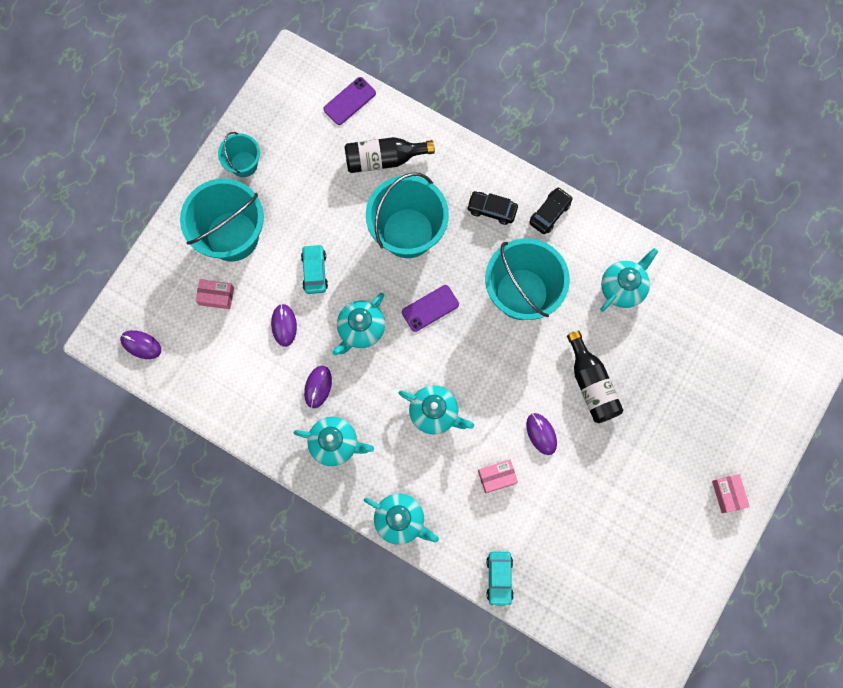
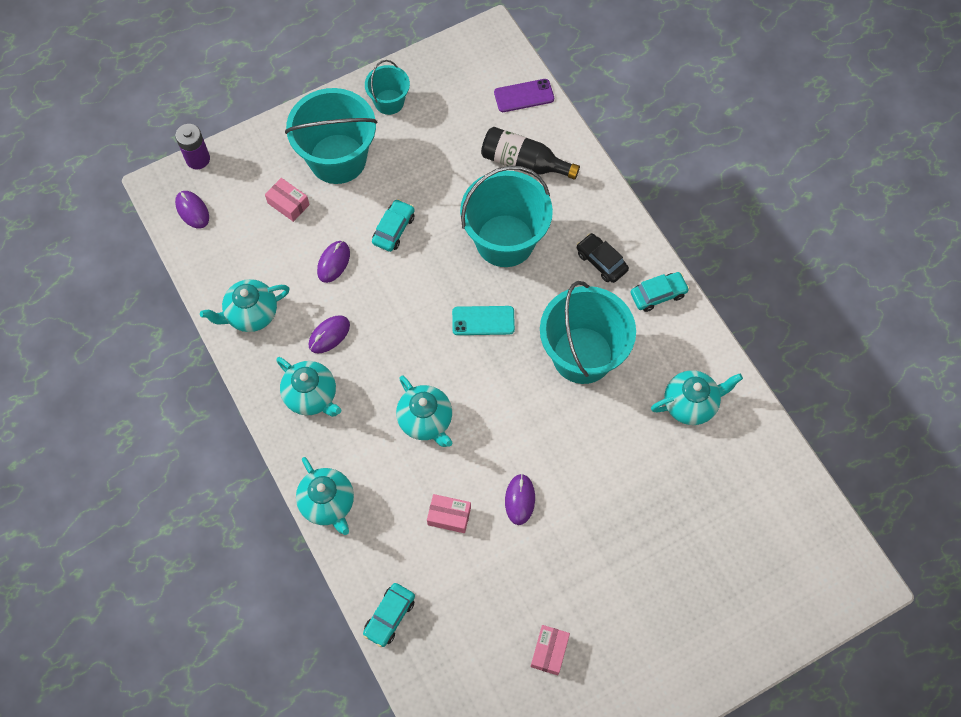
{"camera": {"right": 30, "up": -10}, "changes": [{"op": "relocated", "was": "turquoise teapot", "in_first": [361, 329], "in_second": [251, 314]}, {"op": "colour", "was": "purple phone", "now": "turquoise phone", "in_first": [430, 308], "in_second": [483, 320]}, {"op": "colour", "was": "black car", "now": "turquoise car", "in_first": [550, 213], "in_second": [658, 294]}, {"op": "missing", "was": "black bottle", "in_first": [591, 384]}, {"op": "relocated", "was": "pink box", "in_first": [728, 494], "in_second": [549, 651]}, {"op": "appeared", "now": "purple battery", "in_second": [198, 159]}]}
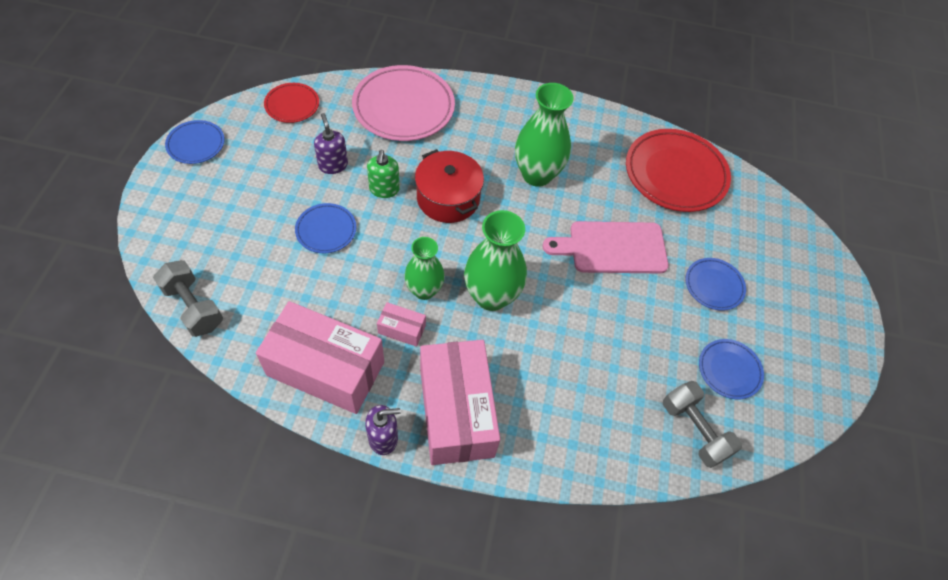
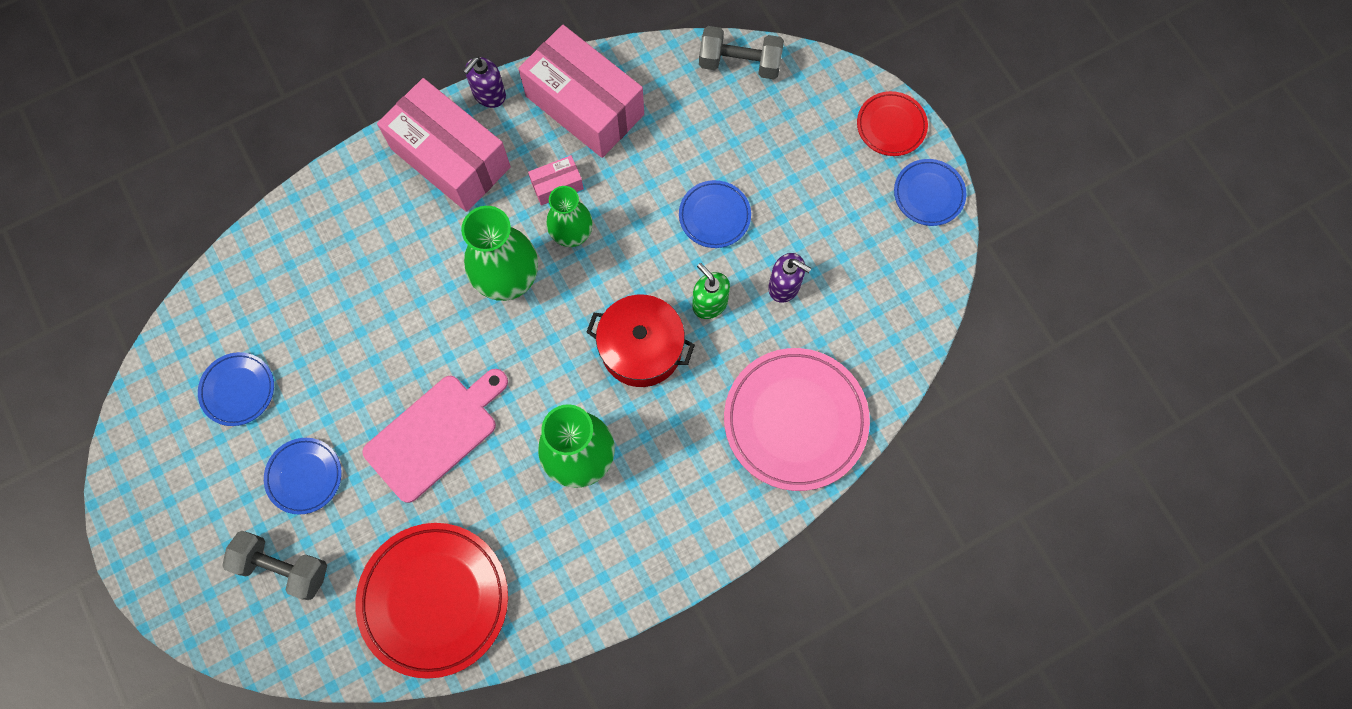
{"camera": {"right": 145, "up": 15}, "changes": [{"op": "spun", "was": "pink box", "in_first": [326, 368], "in_second": [584, 105], "clockwise": 60}, {"op": "relocated", "was": "red plate", "in_first": [292, 105], "in_second": [891, 126]}, {"op": "relocated", "was": "grey dumbbell", "in_first": [694, 430], "in_second": [283, 567]}]}
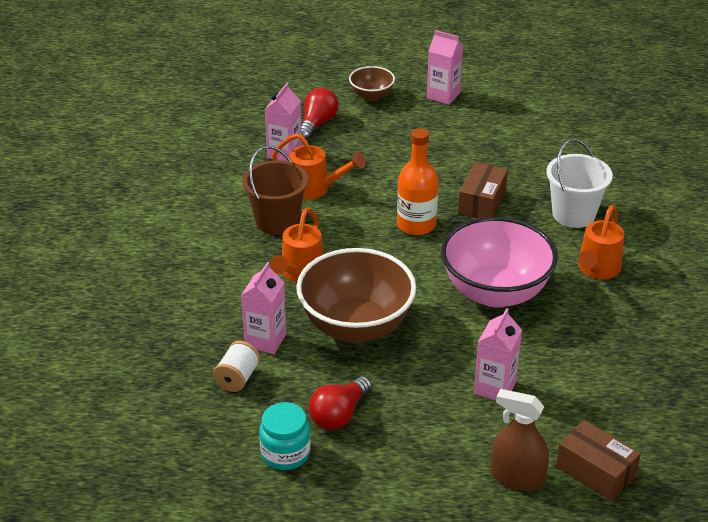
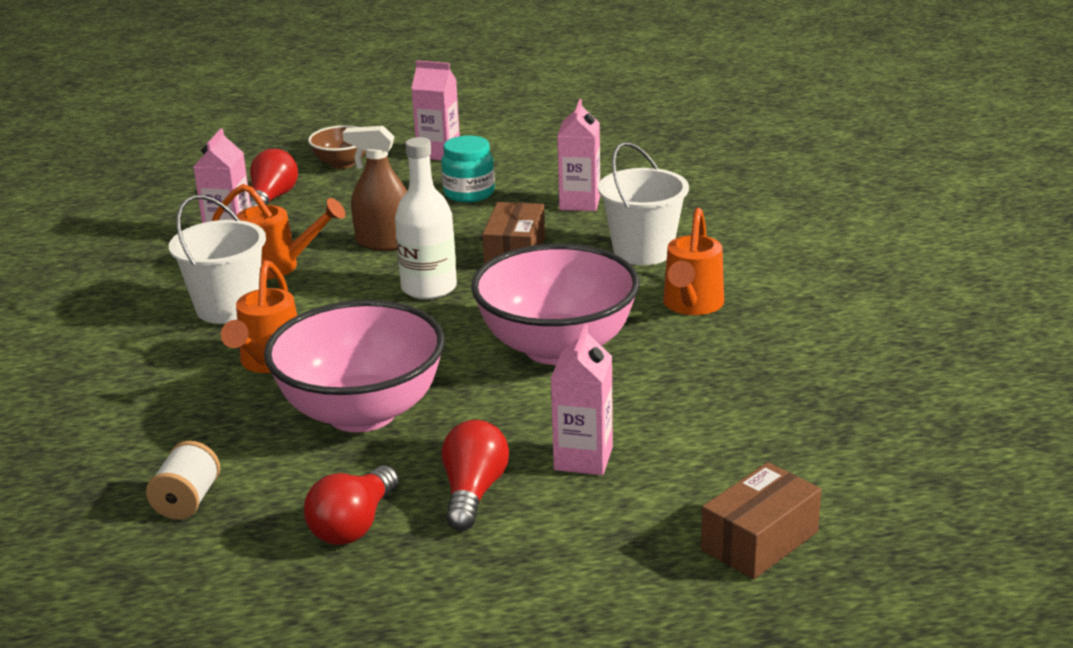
{"camera": {"right": -10, "up": -10}, "changes": [{"op": "relocated", "was": "pink carton", "in_first": [265, 340], "in_second": [580, 203]}, {"op": "colour", "was": "brown bucket", "now": "white bucket", "in_first": [277, 221], "in_second": [227, 308]}, {"op": "relocated", "was": "turquoise jar", "in_first": [285, 453], "in_second": [469, 193]}, {"op": "colour", "was": "brown bowl", "now": "pink bowl", "in_first": [356, 326], "in_second": [362, 413]}, {"op": "colour", "was": "orange bottle", "now": "white bottle", "in_first": [416, 225], "in_second": [429, 288]}, {"op": "relocated", "was": "brown spray bottle", "in_first": [517, 477], "in_second": [385, 243]}, {"op": "spun", "was": "brown box", "in_first": [595, 471], "in_second": [759, 541], "clockwise": -75}, {"op": "appeared", "now": "red light bulb", "in_second": [473, 492]}]}
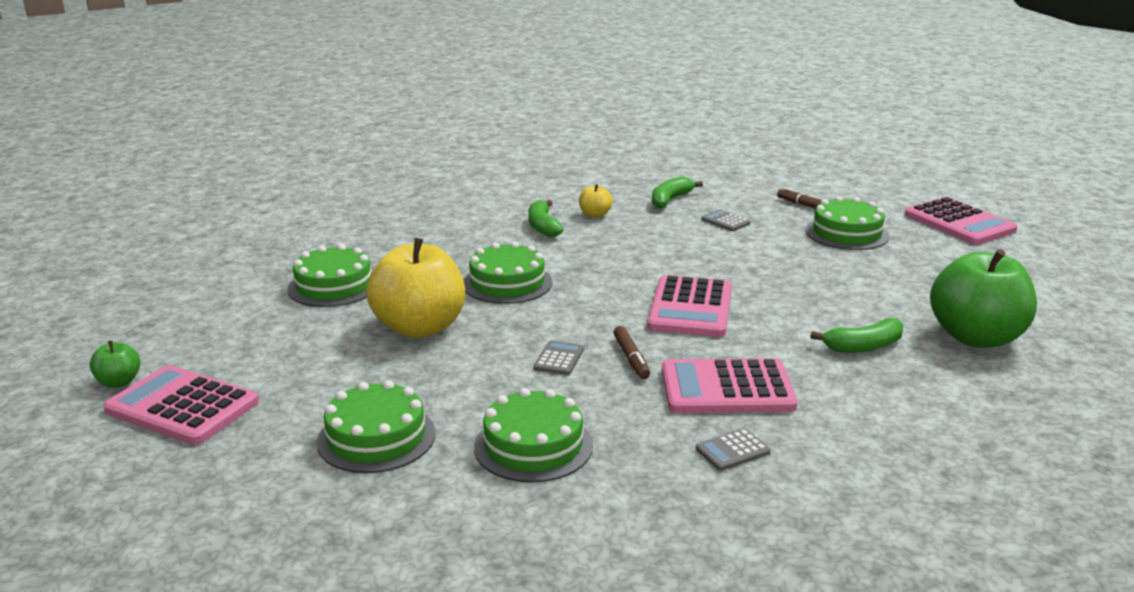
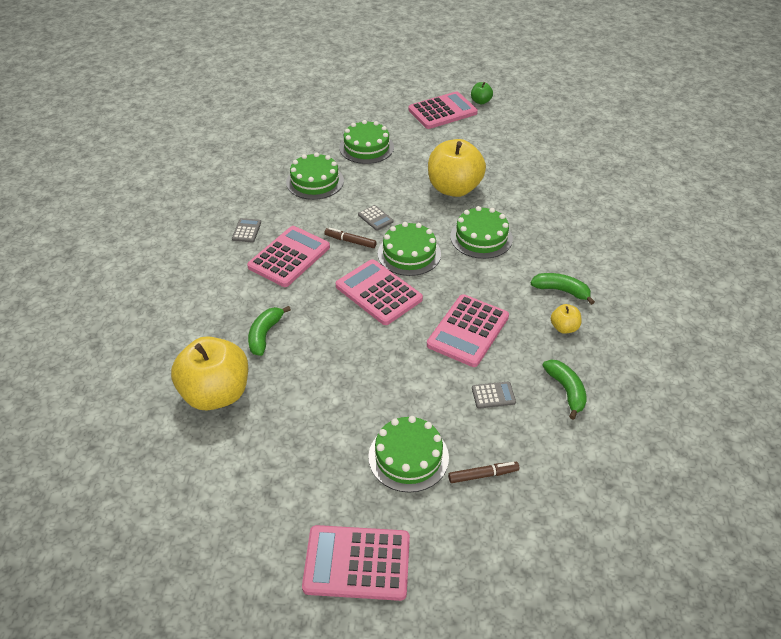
{"camera": {"right": 125, "up": 20}, "changes": [{"op": "relocated", "was": "green cake", "in_first": [334, 286], "in_second": [409, 253]}, {"op": "colour", "was": "green apple", "now": "yellow apple", "in_first": [976, 337], "in_second": [216, 394]}, {"op": "appeared", "now": "pink calculator", "in_second": [468, 331]}]}
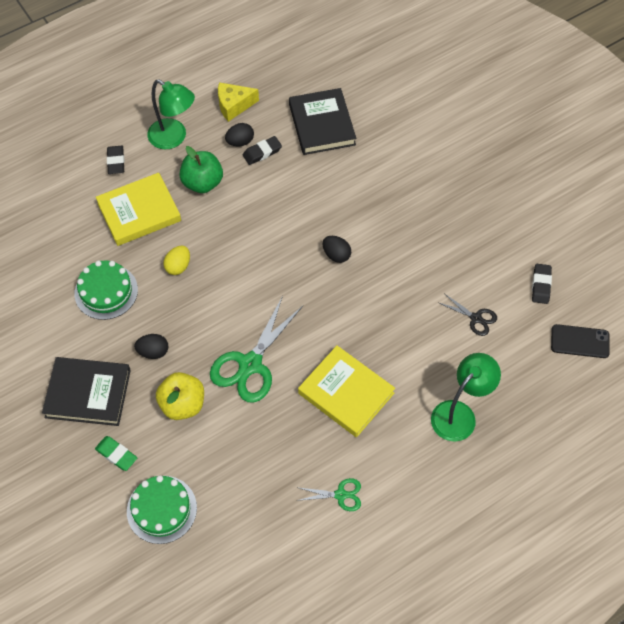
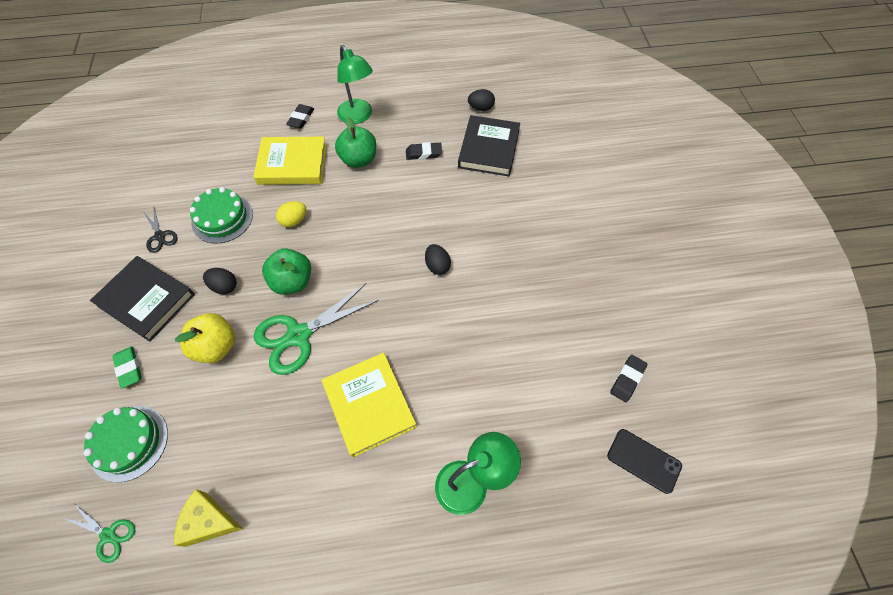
{"camera": {"right": 25, "up": 0}, "changes": [{"op": "relocated", "was": "yellow cheese", "in_first": [234, 105], "in_second": [209, 521]}, {"op": "relocated", "was": "black egg", "in_first": [240, 142], "in_second": [481, 108]}, {"op": "relocated", "was": "green scissors", "in_first": [340, 495], "in_second": [108, 535]}, {"op": "relocated", "was": "black scissors", "in_first": [476, 318], "in_second": [160, 236]}, {"op": "appeared", "now": "green apple", "in_second": [292, 282]}]}
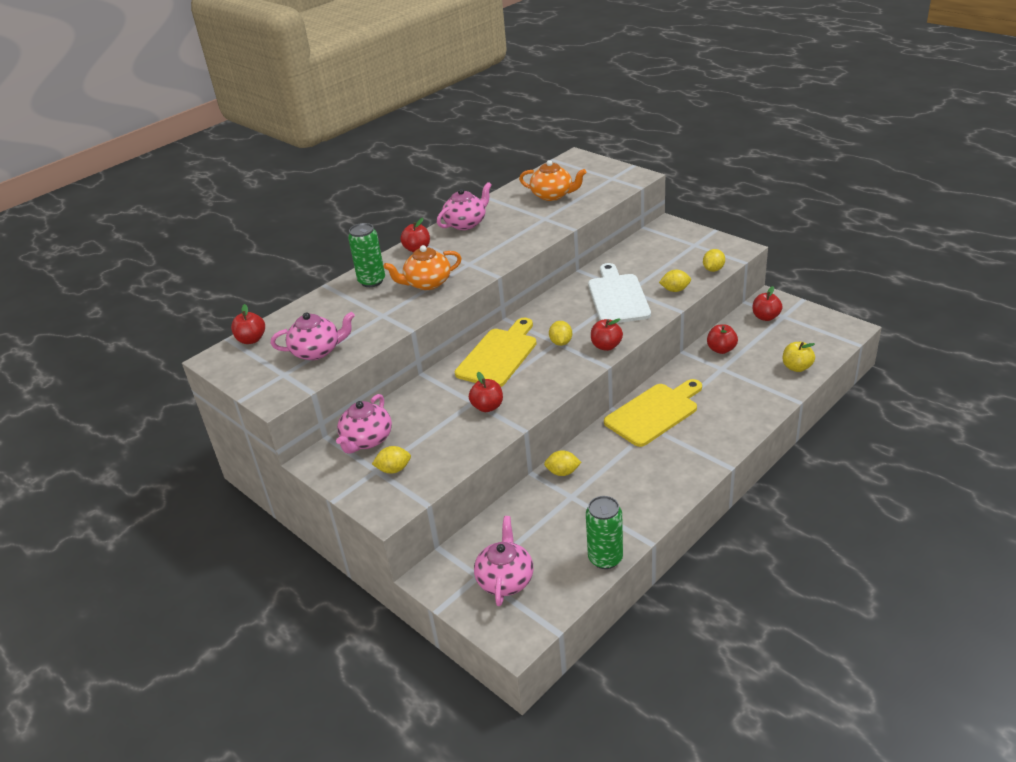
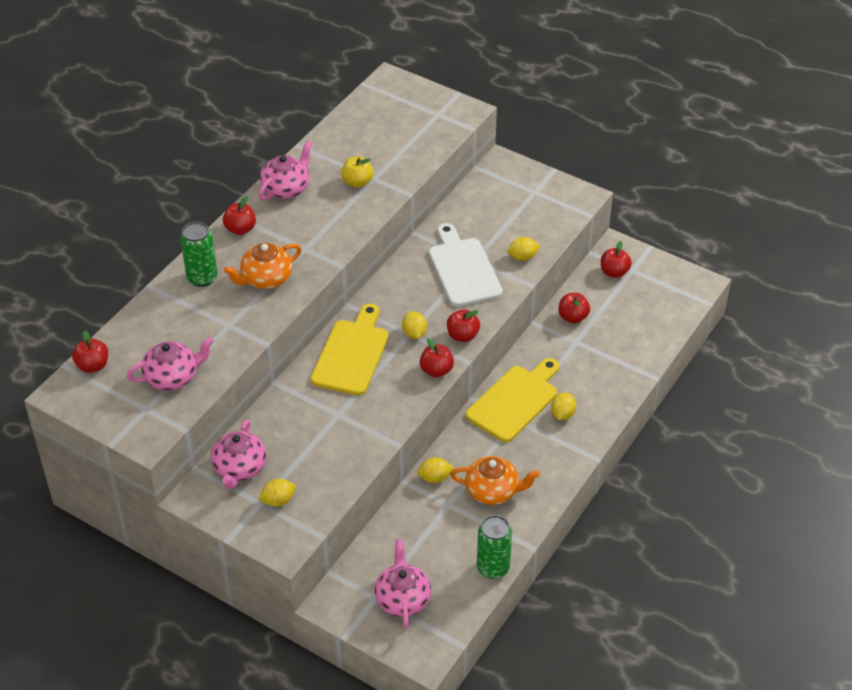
{"camera": {"right": -15, "up": 10}, "changes": [{"op": "relocated", "was": "red apple", "in_first": [487, 407], "in_second": [436, 370]}, {"op": "relocated", "was": "orange teapot", "in_first": [552, 195], "in_second": [493, 491]}, {"op": "relocated", "was": "yellow lemon", "in_first": [713, 269], "in_second": [562, 414]}, {"op": "relocated", "was": "yellow apple", "in_first": [797, 367], "in_second": [357, 182]}]}
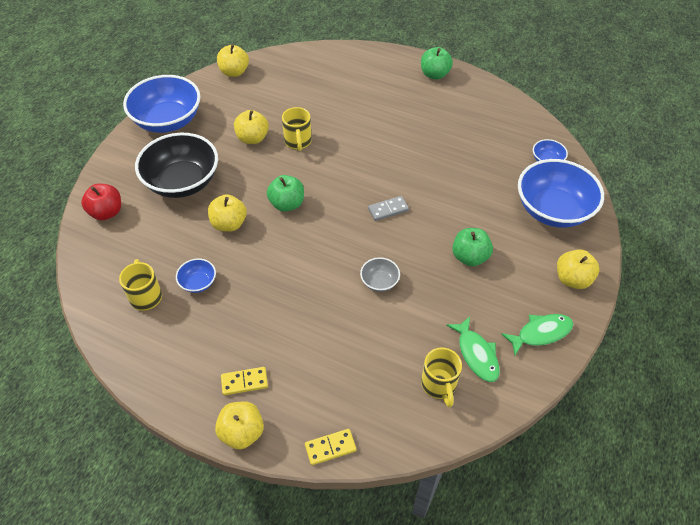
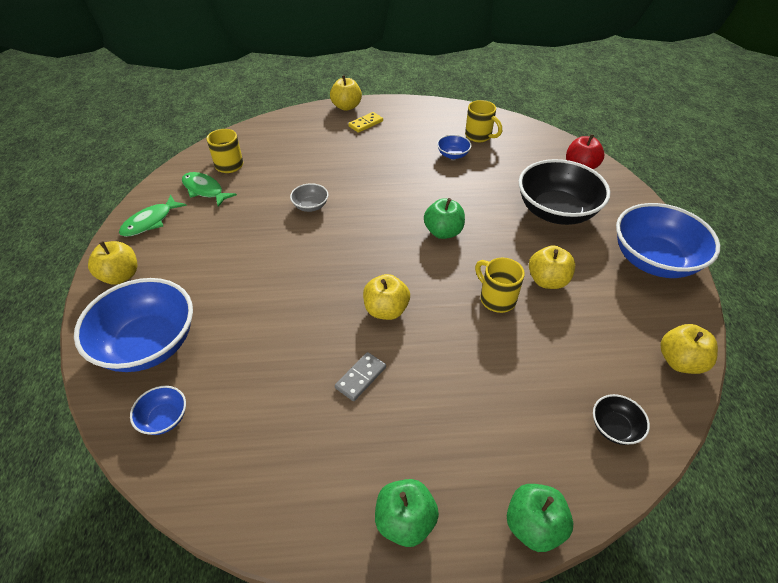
{"camera": {"right": 150, "up": -5}, "changes": [{"op": "relocated", "was": "yellow apple", "in_first": [229, 224], "in_second": [386, 310]}, {"op": "missing", "was": "yellow domino", "in_first": [330, 448]}, {"op": "relocated", "was": "grey domino", "in_first": [388, 209], "in_second": [361, 377]}, {"op": "relocated", "was": "green apple", "in_first": [470, 257], "in_second": [533, 525]}, {"op": "appeared", "now": "black bowl", "in_second": [614, 427]}]}
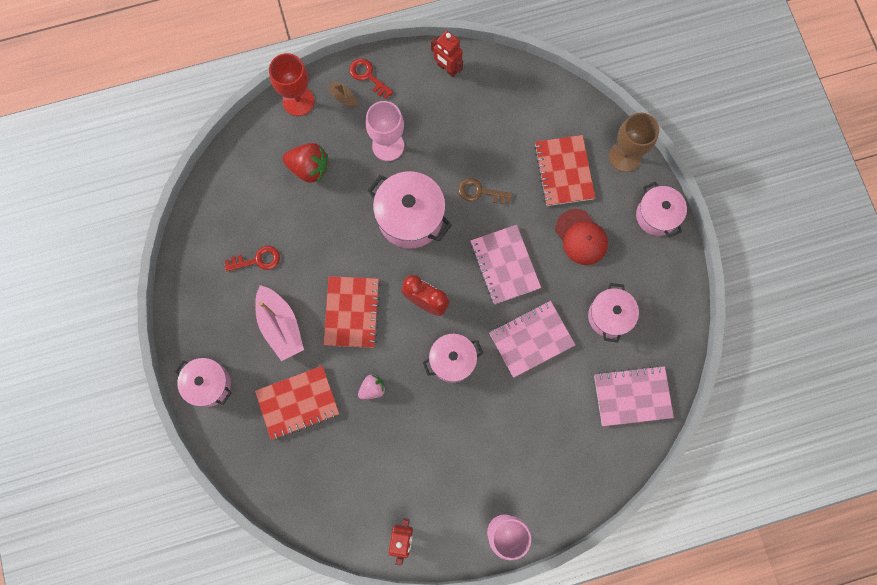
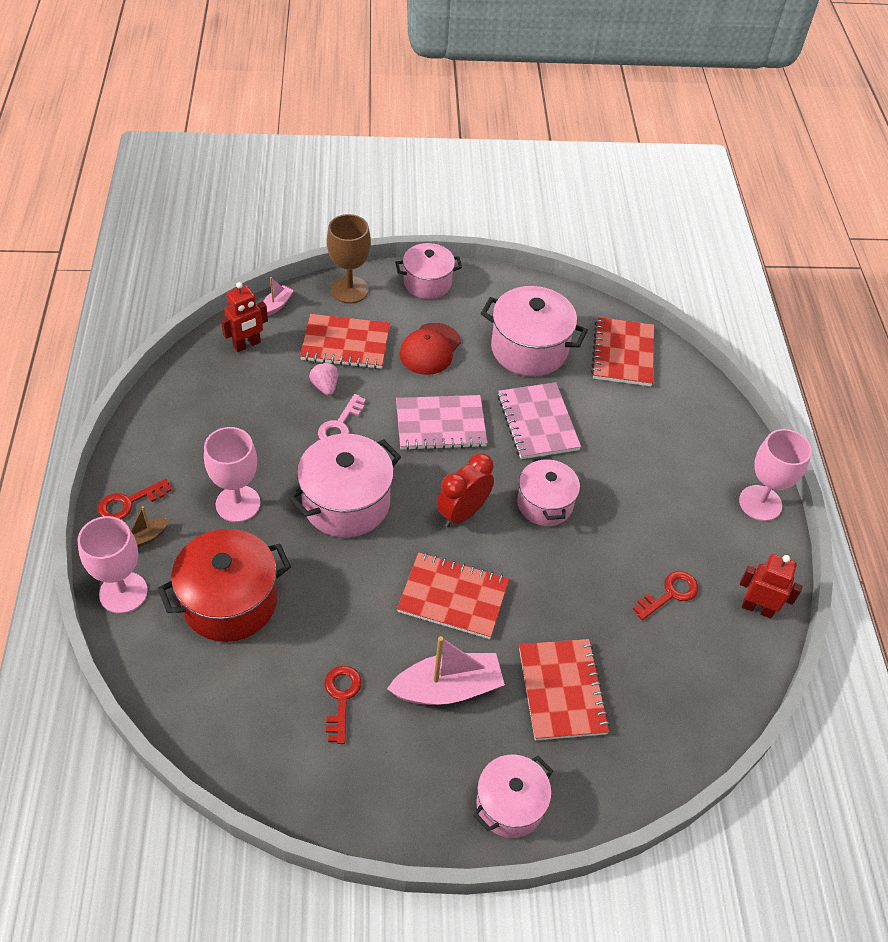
{"camera": {"right": -80, "up": -25}, "changes": [{"op": "colour", "was": "red goblet", "now": "pink goblet", "in_first": [298, 101], "in_second": [123, 592]}, {"op": "exchanged", "was": "red strawberry", "now": "red pot", "in_first": [309, 168], "in_second": [230, 602]}, {"op": "relocated", "was": "pink strawberry", "in_first": [372, 388], "in_second": [325, 386]}, {"op": "relocated", "was": "red robot", "in_first": [447, 68], "in_second": [247, 345]}, {"op": "colour", "was": "brown key", "now": "pink key", "in_first": [480, 192], "in_second": [340, 425]}, {"op": "spun", "was": "red cap", "in_first": [581, 237], "in_second": [430, 349], "clockwise": 135}, {"op": "size", "was": "pink pot", "in_first": [609, 316], "in_second": [529, 349], "ratio": 1.53}, {"op": "colour", "was": "pink notebook", "now": "red notebook", "in_first": [632, 396], "in_second": [622, 353]}, {"op": "appeared", "now": "pink boat", "in_second": [277, 305]}, {"op": "appeared", "now": "red key", "in_second": [670, 594]}]}
